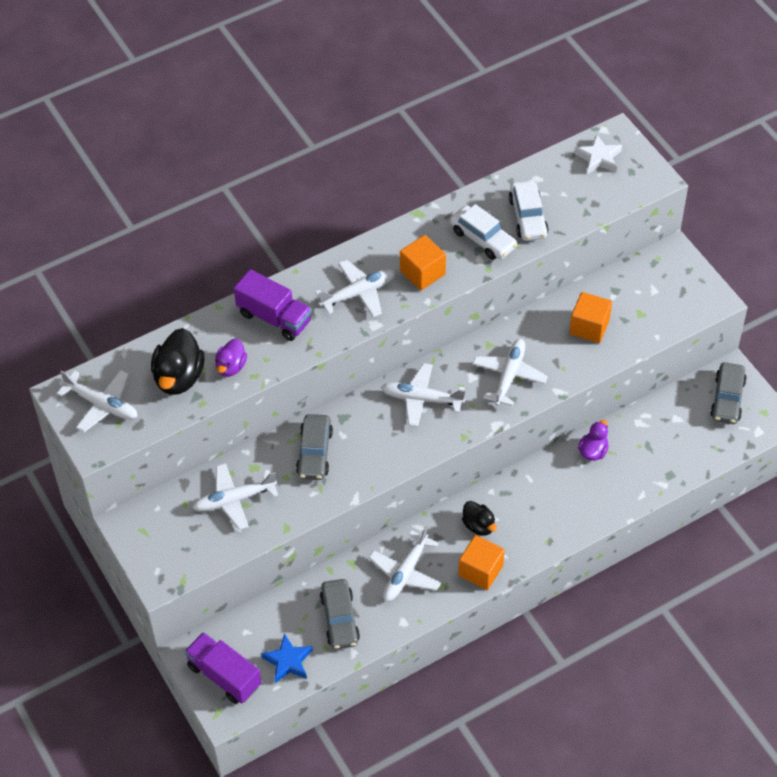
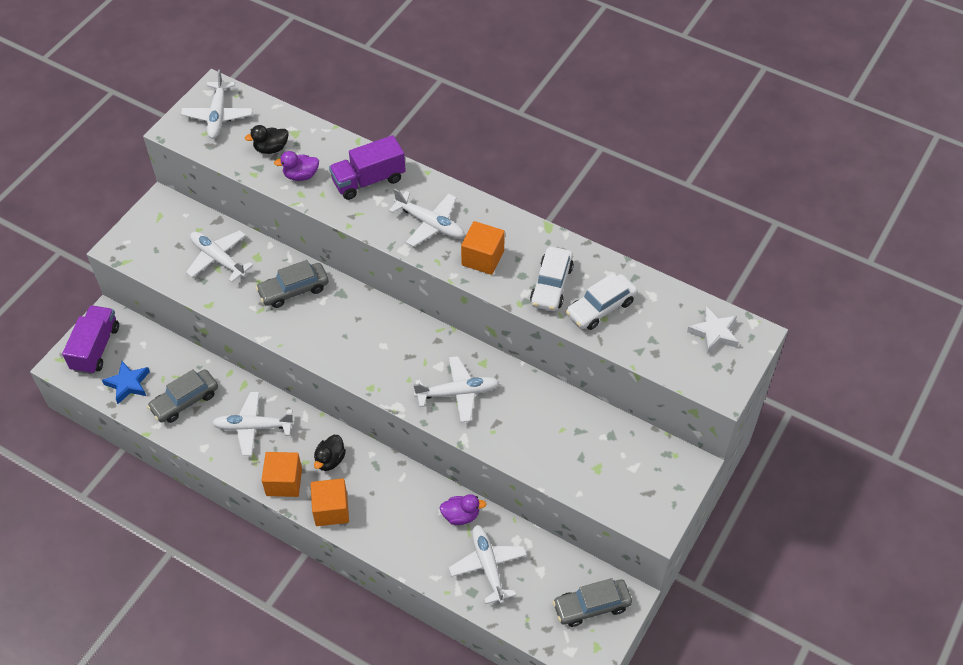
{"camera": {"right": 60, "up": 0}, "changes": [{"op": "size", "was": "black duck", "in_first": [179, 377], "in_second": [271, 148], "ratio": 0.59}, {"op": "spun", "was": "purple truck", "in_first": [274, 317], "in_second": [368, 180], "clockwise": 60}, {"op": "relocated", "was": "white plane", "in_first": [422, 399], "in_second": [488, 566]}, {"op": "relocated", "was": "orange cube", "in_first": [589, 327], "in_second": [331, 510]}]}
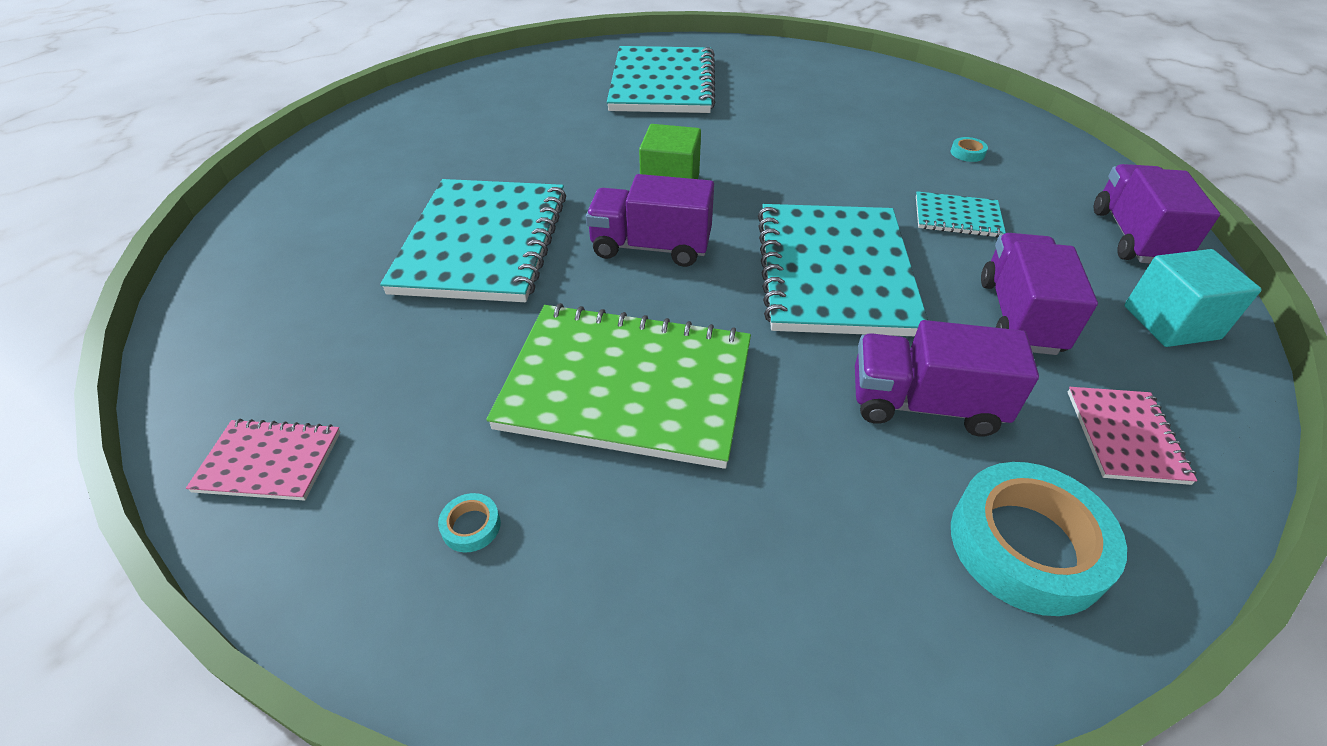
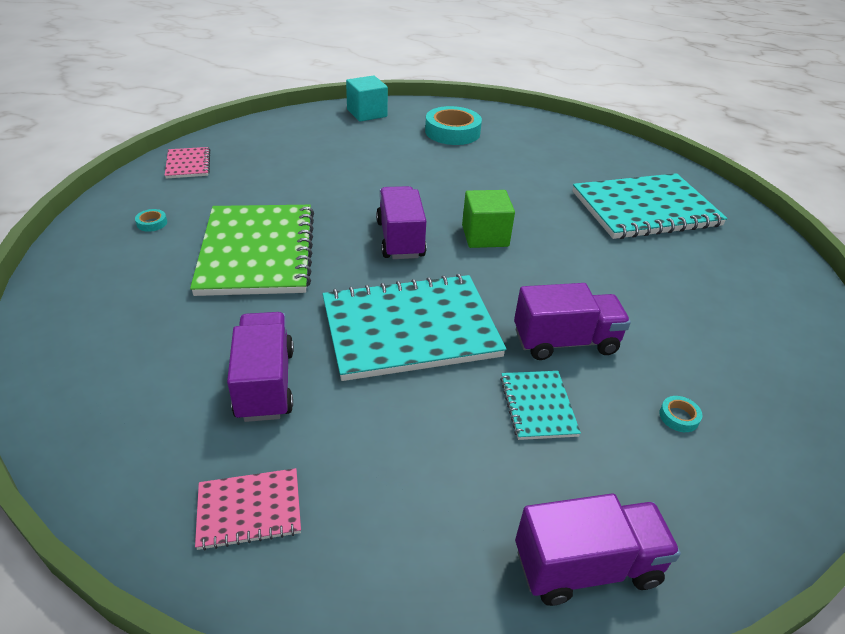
{"camera": {"right": 70, "up": -5}, "changes": [{"op": "missing", "was": "turquoise notebook", "in_first": [482, 242]}, {"op": "relocated", "was": "turquoise tape", "in_first": [1026, 545], "in_second": [452, 132]}, {"op": "relocated", "was": "purple truck", "in_first": [1019, 316], "in_second": [565, 341]}, {"op": "relocated", "was": "turquoise cube", "in_first": [1171, 322], "in_second": [367, 113]}]}
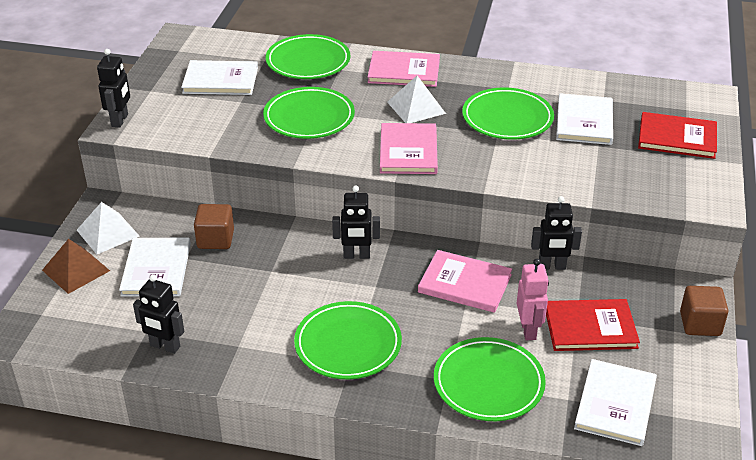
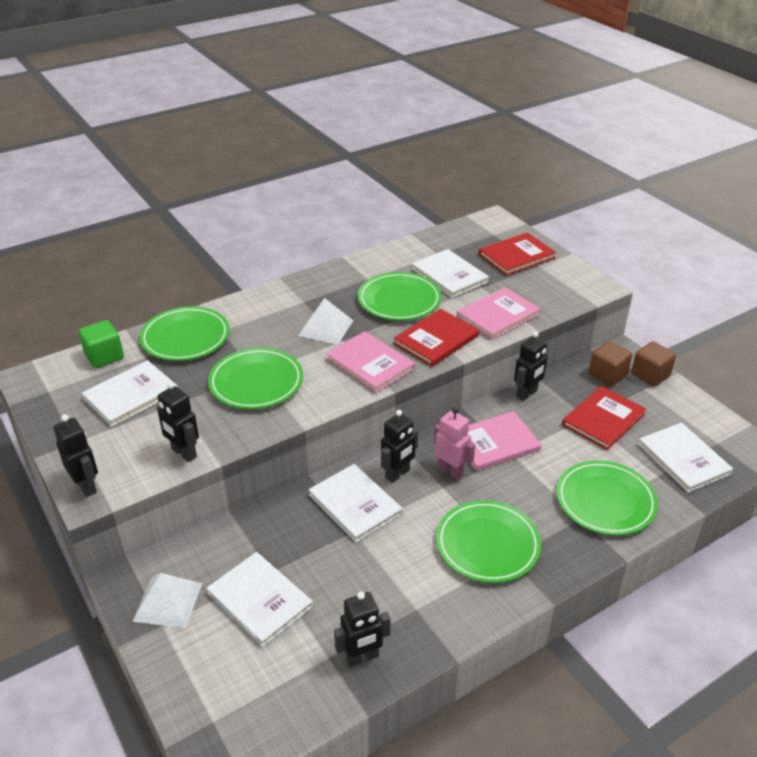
{"camera": {"right": -45, "up": 0}, "changes": [{"op": "missing", "was": "brown pyramid", "in_first": [76, 270]}, {"op": "relocated", "was": "brown cube", "in_first": [215, 239], "in_second": [607, 374]}, {"op": "relocated", "was": "pink book", "in_first": [404, 71], "in_second": [498, 316]}, {"op": "relocated", "was": "pink robot", "in_first": [528, 330], "in_second": [450, 471]}, {"op": "appeared", "now": "green cube", "in_second": [104, 356]}, {"op": "appeared", "now": "black robot", "in_second": [183, 453]}, {"op": "appeared", "now": "white book", "in_second": [355, 504]}, {"op": "appeared", "now": "red book", "in_second": [436, 340]}]}
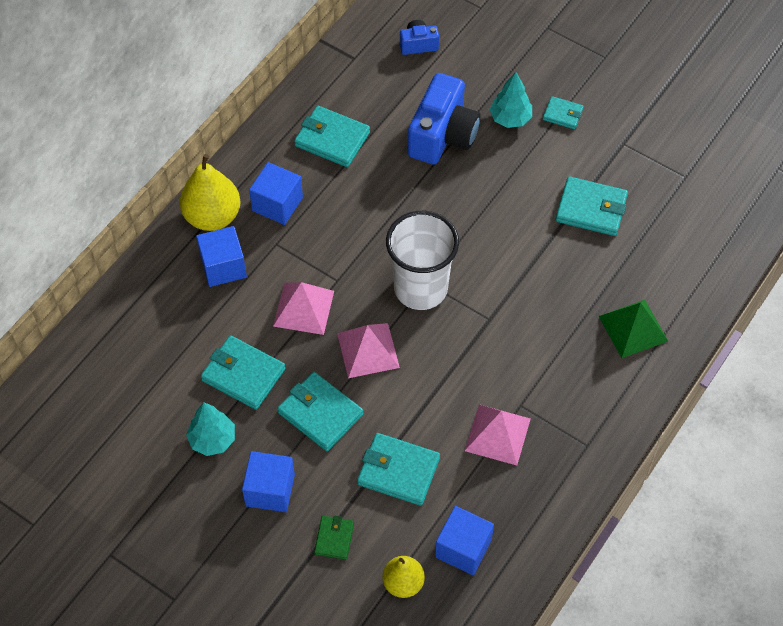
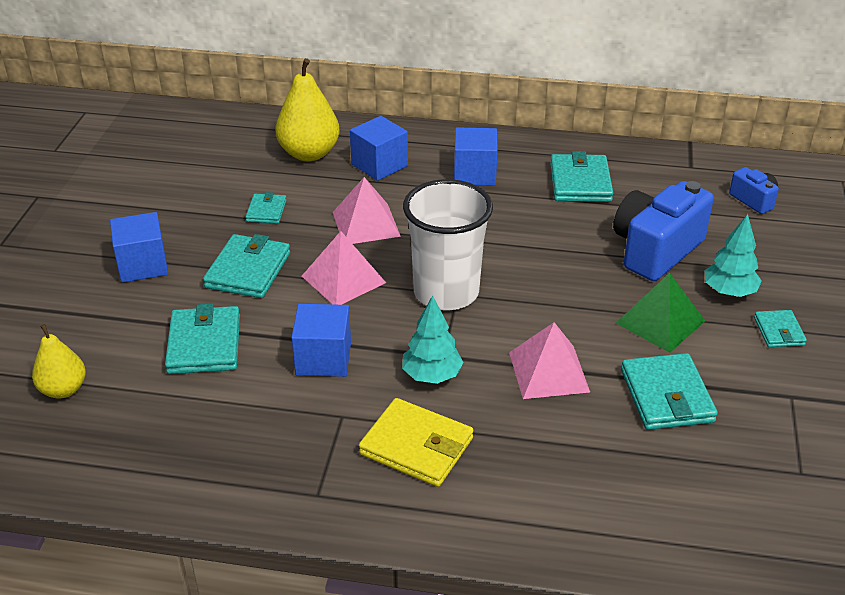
{"camera": {"right": 65, "up": -20}, "changes": [{"op": "relocated", "was": "yellow pear", "in_first": [212, 216], "in_second": [309, 153]}, {"op": "relocated", "was": "turquoise tree", "in_first": [212, 439], "in_second": [432, 375]}, {"op": "size", "was": "turquoise wallet", "in_first": [243, 374], "in_second": [266, 211], "ratio": 0.57}, {"op": "missing", "was": "green wallet", "in_first": [334, 538]}, {"op": "spun", "was": "blue camera", "in_first": [443, 136], "in_second": [655, 250], "clockwise": 135}, {"op": "relocated", "was": "blue cube", "in_first": [463, 548], "in_second": [323, 358]}, {"op": "relocated", "was": "pink pyramid", "in_first": [497, 434], "in_second": [548, 372]}, {"op": "relocated", "was": "green pyramid", "in_first": [633, 328], "in_second": [660, 321]}, {"op": "appeared", "now": "yellow wallet", "in_second": [416, 446]}]}
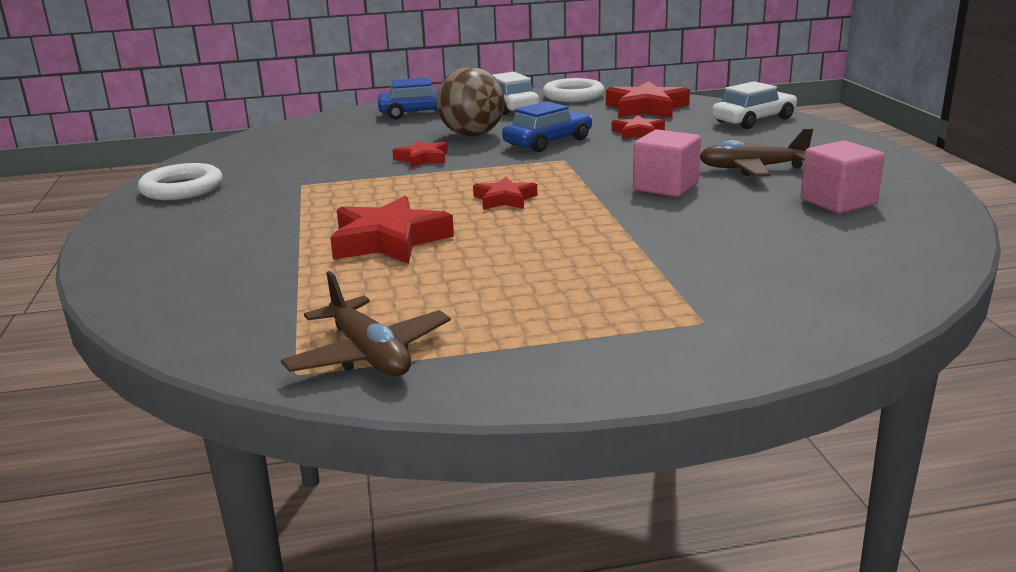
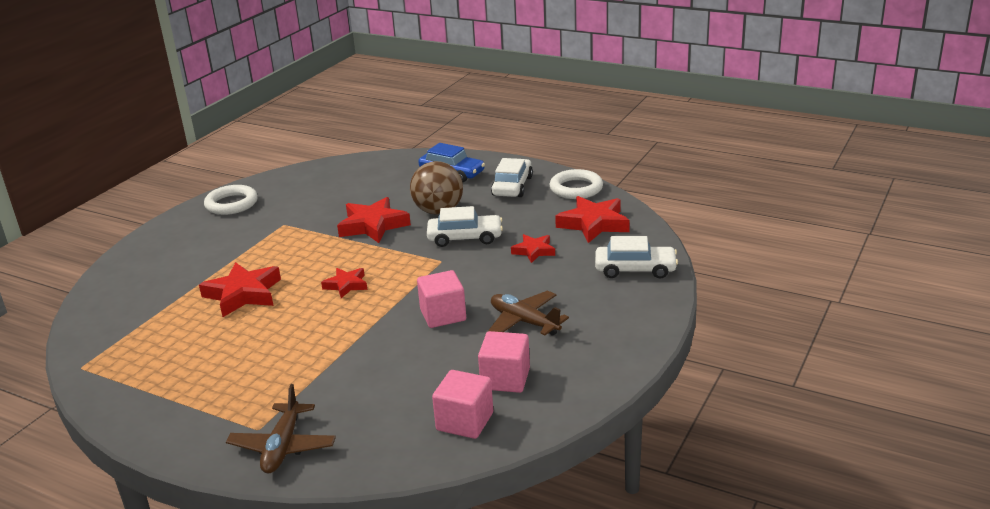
{"camera": {"right": 40, "up": 5}, "changes": [{"op": "relocated", "was": "brown plane", "in_first": [369, 354], "in_second": [283, 447]}, {"op": "size", "was": "red star", "in_first": [422, 159], "in_second": [373, 225], "ratio": 1.73}, {"op": "colour", "was": "blue car", "now": "white car", "in_first": [548, 142], "in_second": [465, 238]}, {"op": "appeared", "now": "pink cube", "in_second": [465, 421]}]}
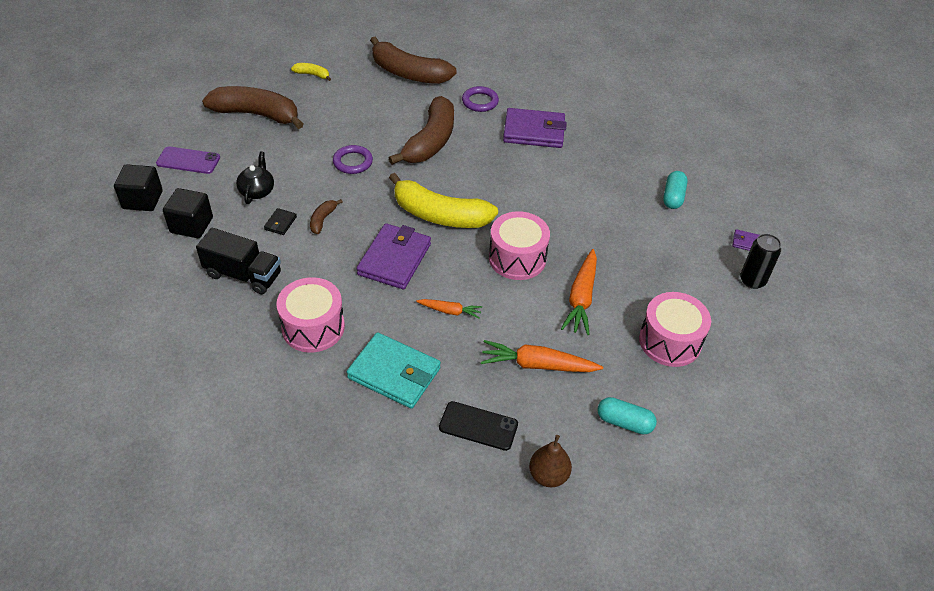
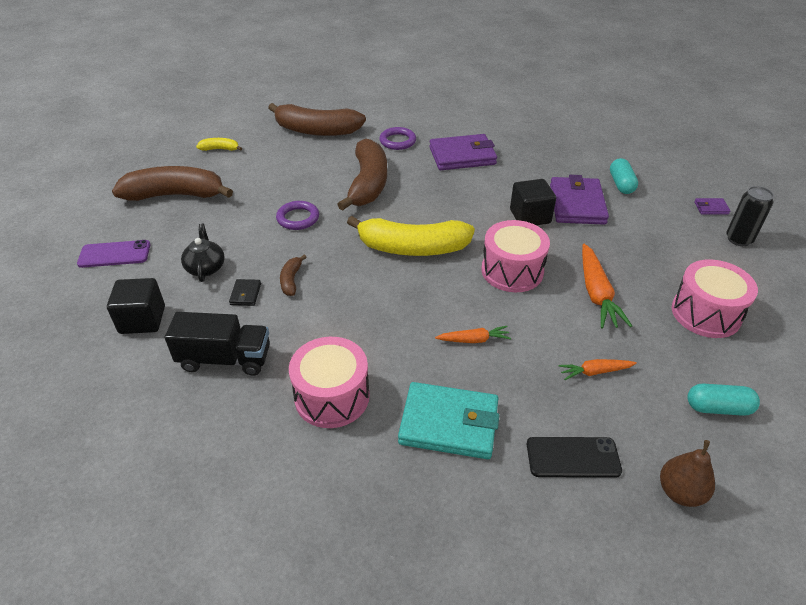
{"camera": {"right": -15, "up": -5}, "changes": [{"op": "relocated", "was": "black cube", "in_first": [142, 200], "in_second": [530, 216]}, {"op": "relocated", "was": "purple wallet", "in_first": [394, 259], "in_second": [577, 204]}, {"op": "size", "was": "orange carrot", "in_first": [537, 365], "in_second": [594, 372], "ratio": 0.57}]}
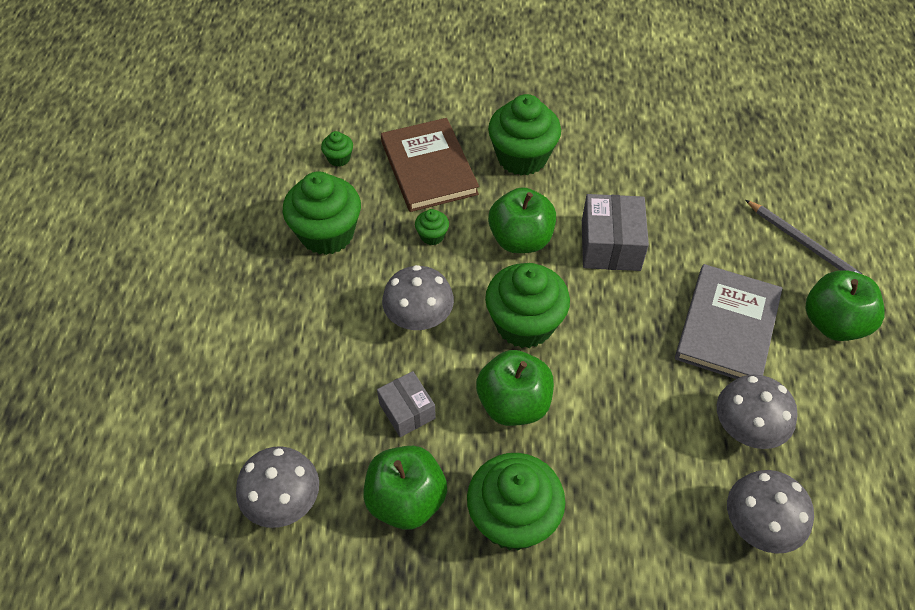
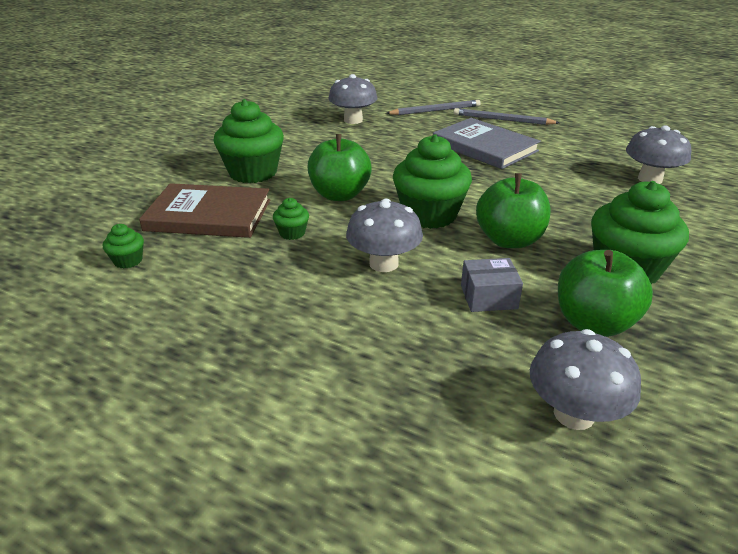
{"camera": {"right": -65, "up": -20}, "changes": [{"op": "missing", "was": "green cupcake", "in_first": [327, 234]}, {"op": "missing", "was": "grey box", "in_first": [610, 245]}, {"op": "relocated", "was": "grey mushroom", "in_first": [746, 429], "in_second": [353, 120]}, {"op": "exchanged", "was": "green apple", "now": "grey pencil", "in_first": [833, 323], "in_second": [502, 120]}]}
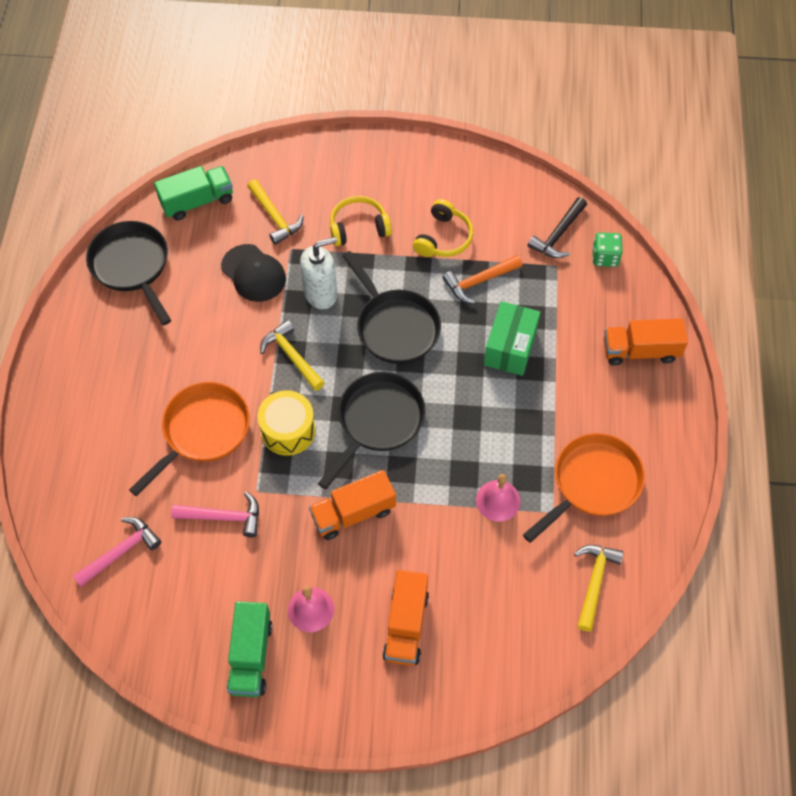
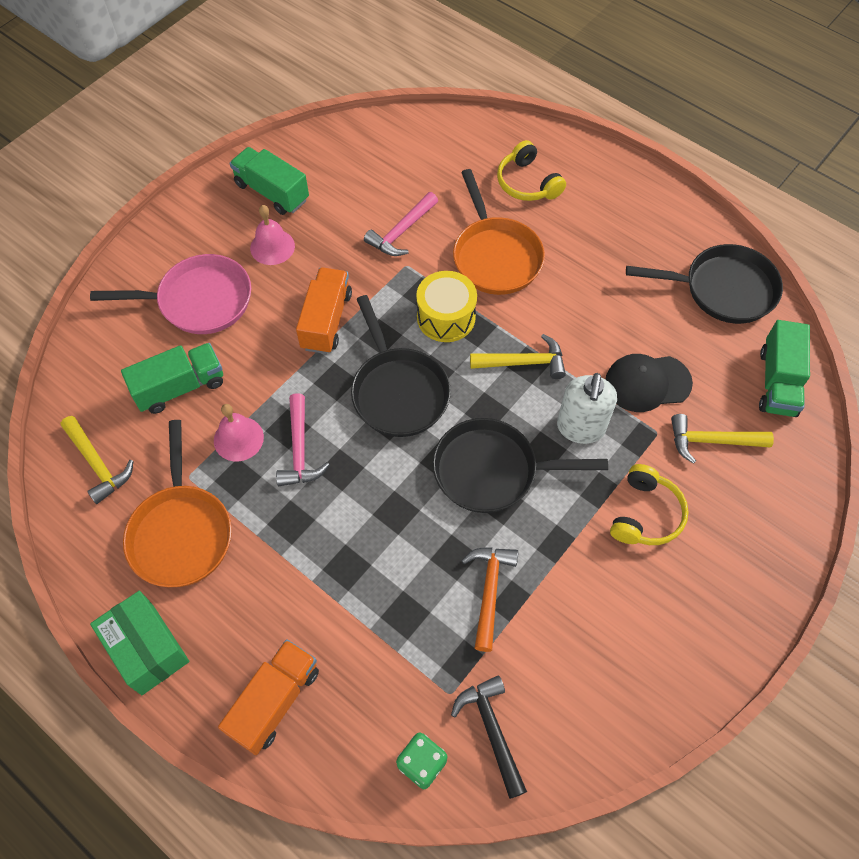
{"camera": {"right": 125, "up": 0}, "changes": [{"op": "relocated", "was": "pink hammer", "in_first": [121, 552], "in_second": [299, 449]}, {"op": "exchanged", "was": "orange truck", "now": "pink pan", "in_first": [406, 625], "in_second": [199, 301]}, {"op": "relocated", "was": "yellow headphones", "in_first": [443, 238], "in_second": [527, 183]}, {"op": "relocated", "was": "green box", "in_first": [510, 347], "in_second": [147, 649]}, {"op": "appeared", "now": "green truck", "in_second": [180, 387]}]}
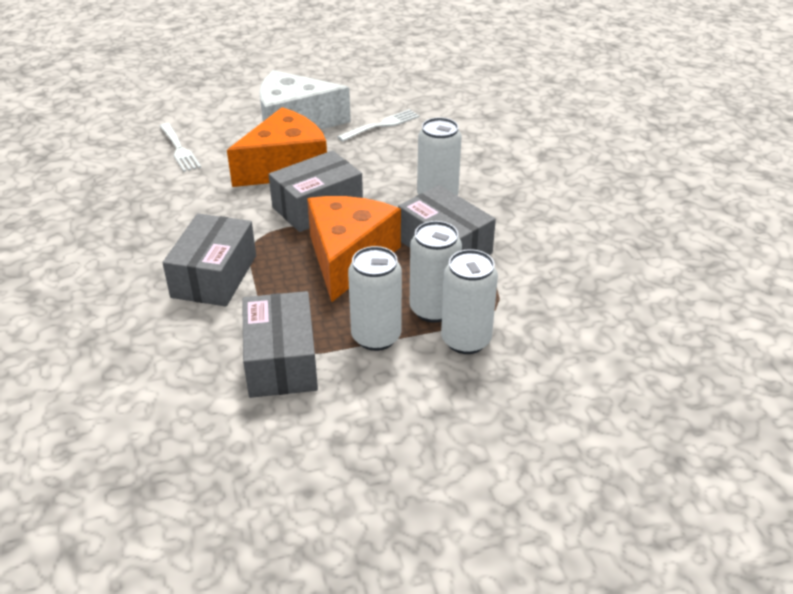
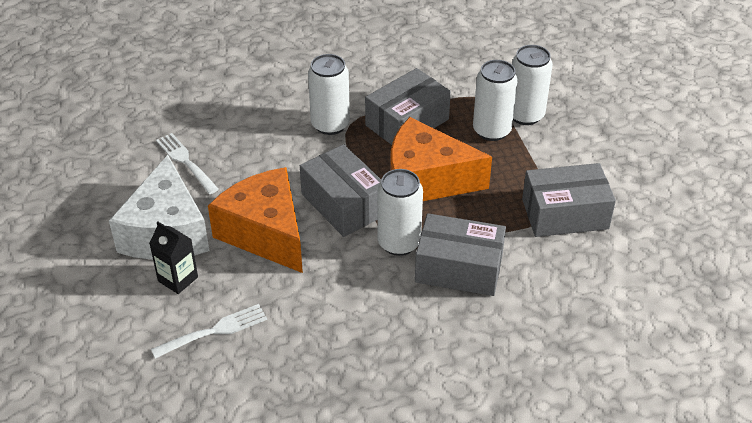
{"camera": {"right": -90, "up": 5}, "changes": [{"op": "relocated", "was": "white can", "in_first": [376, 337], "in_second": [399, 243]}, {"op": "appeared", "now": "black carton", "in_second": [178, 279]}]}
